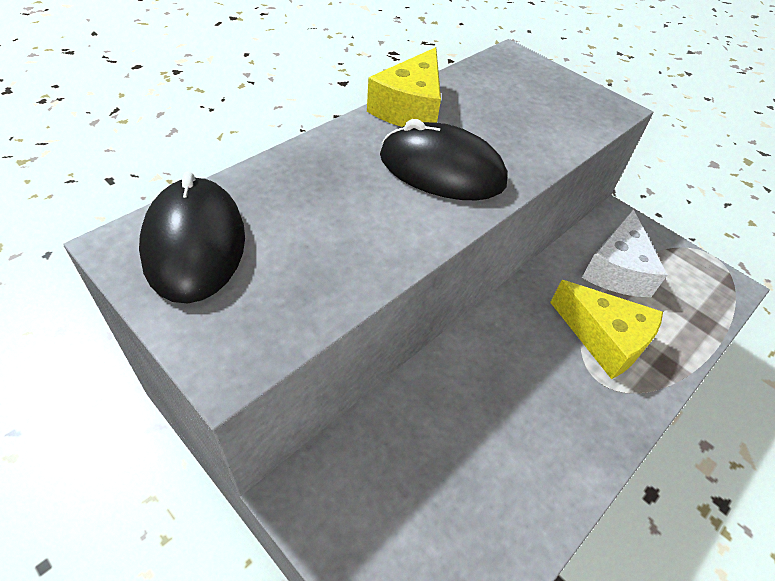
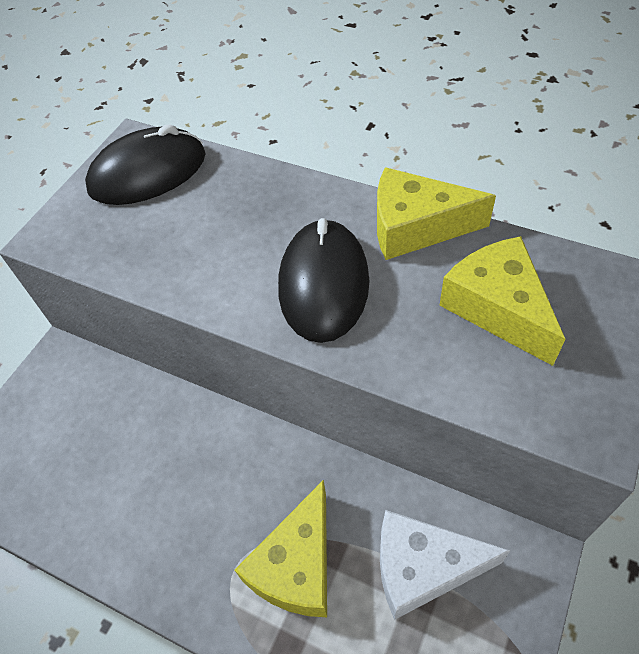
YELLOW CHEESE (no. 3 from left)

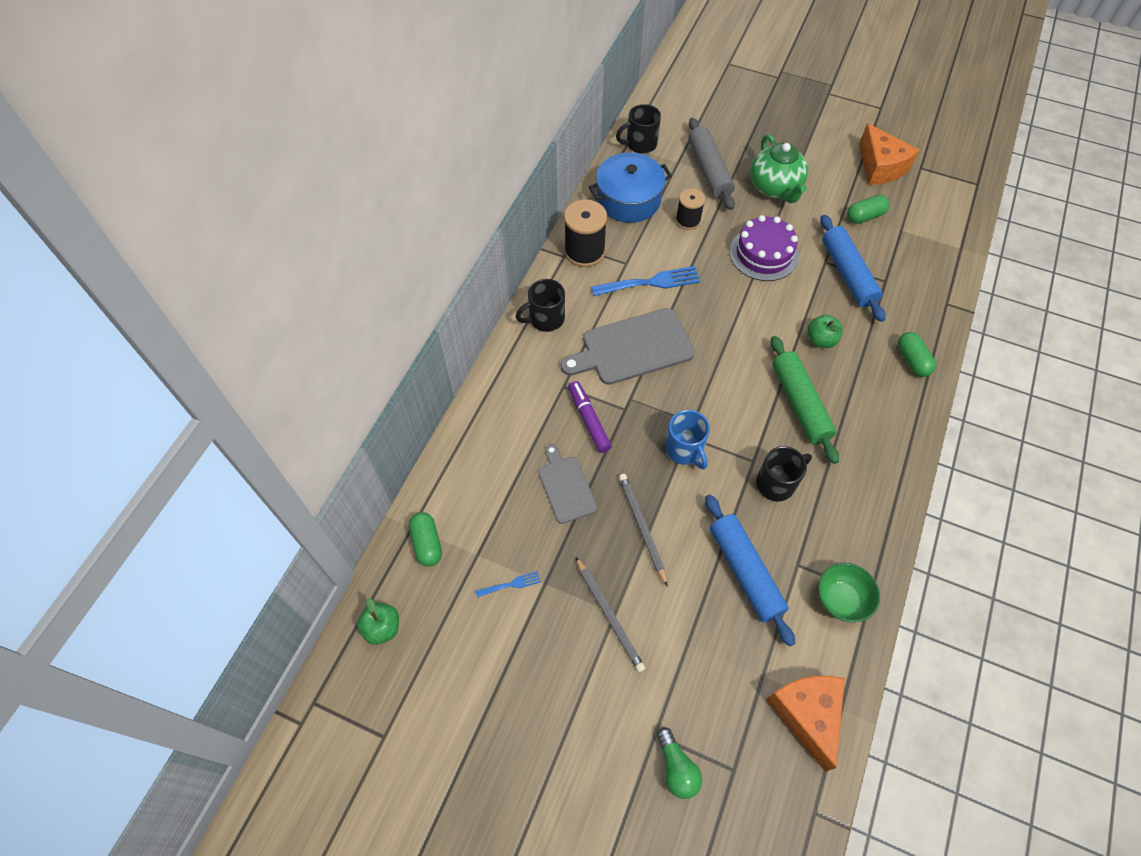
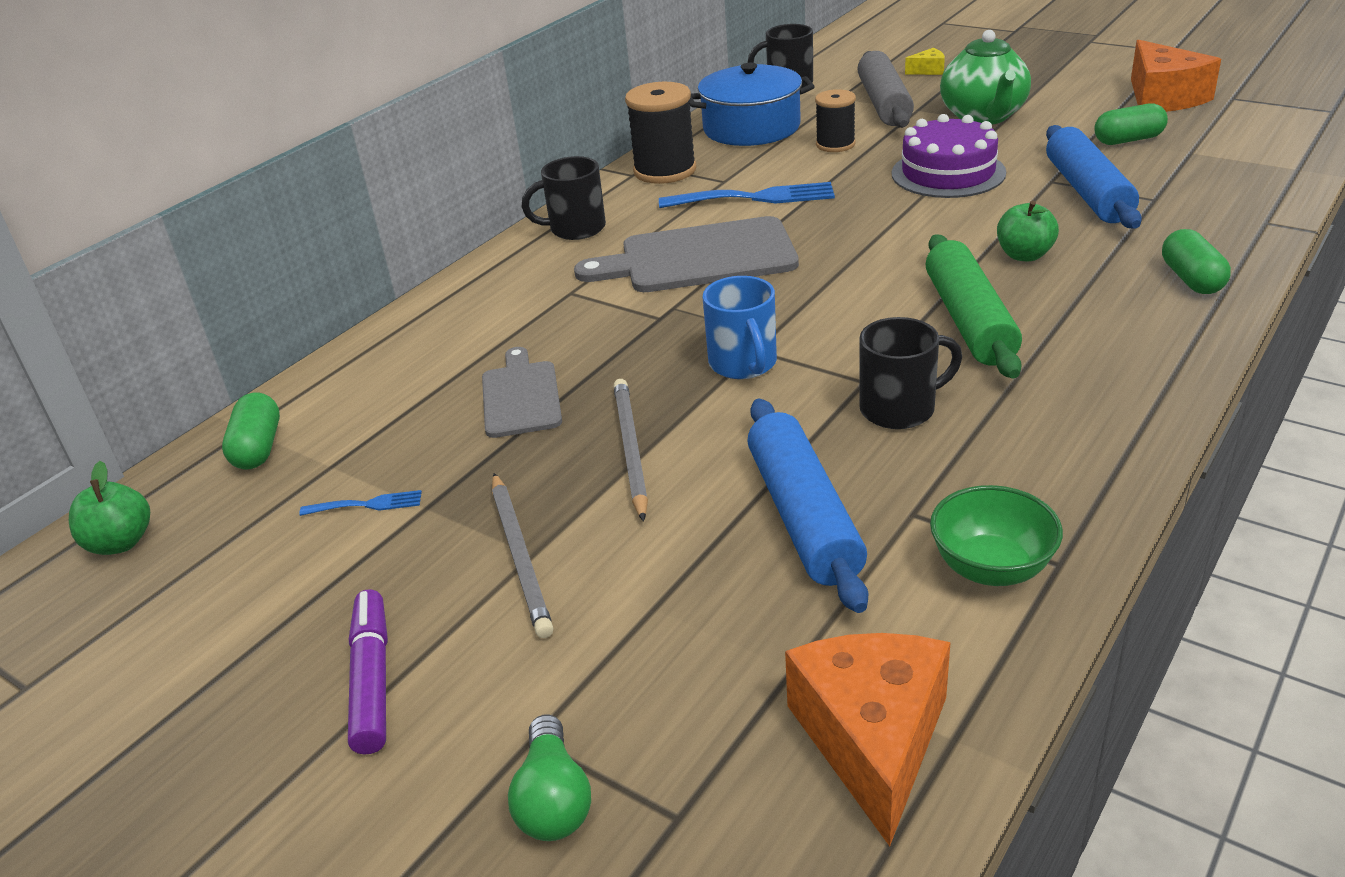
YELLOW CHEESE
PURPLE MARKER

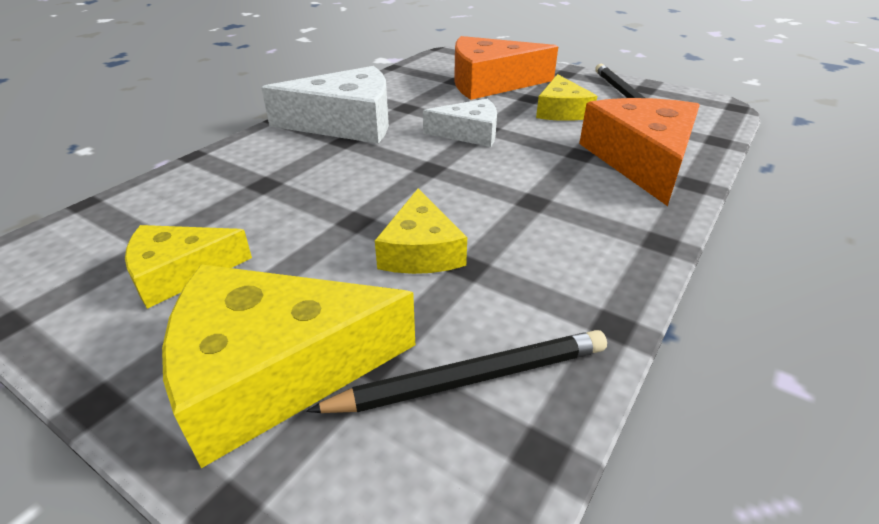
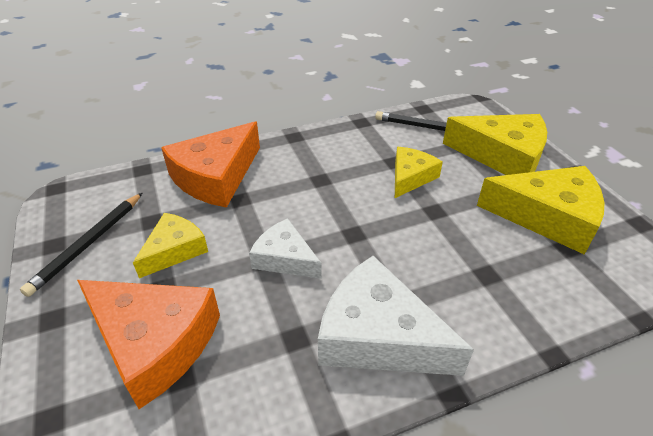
YELLOW CHEESE (no. 4 from left)

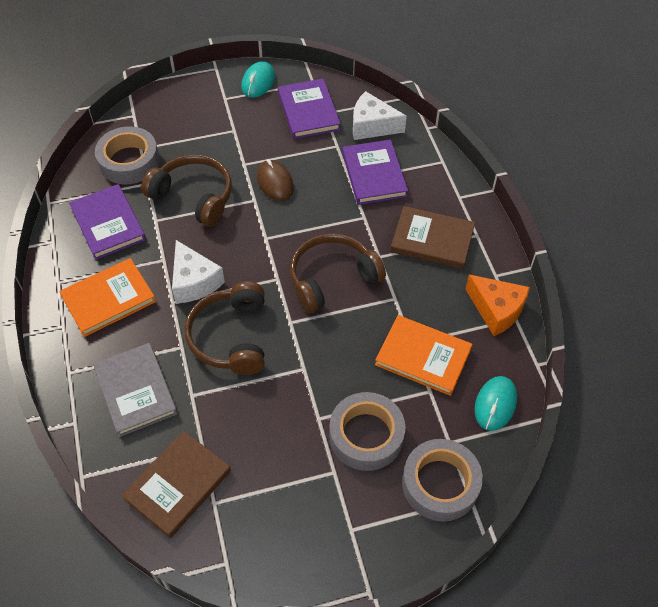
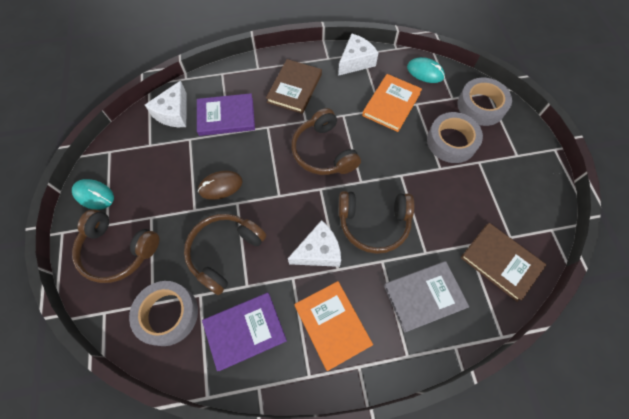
PURPLE BOOK (no. 2 from left in the first image)
BROWN HEADPHONES (no. 1 from left)
WHITE CHEESE (no. 3 from left)

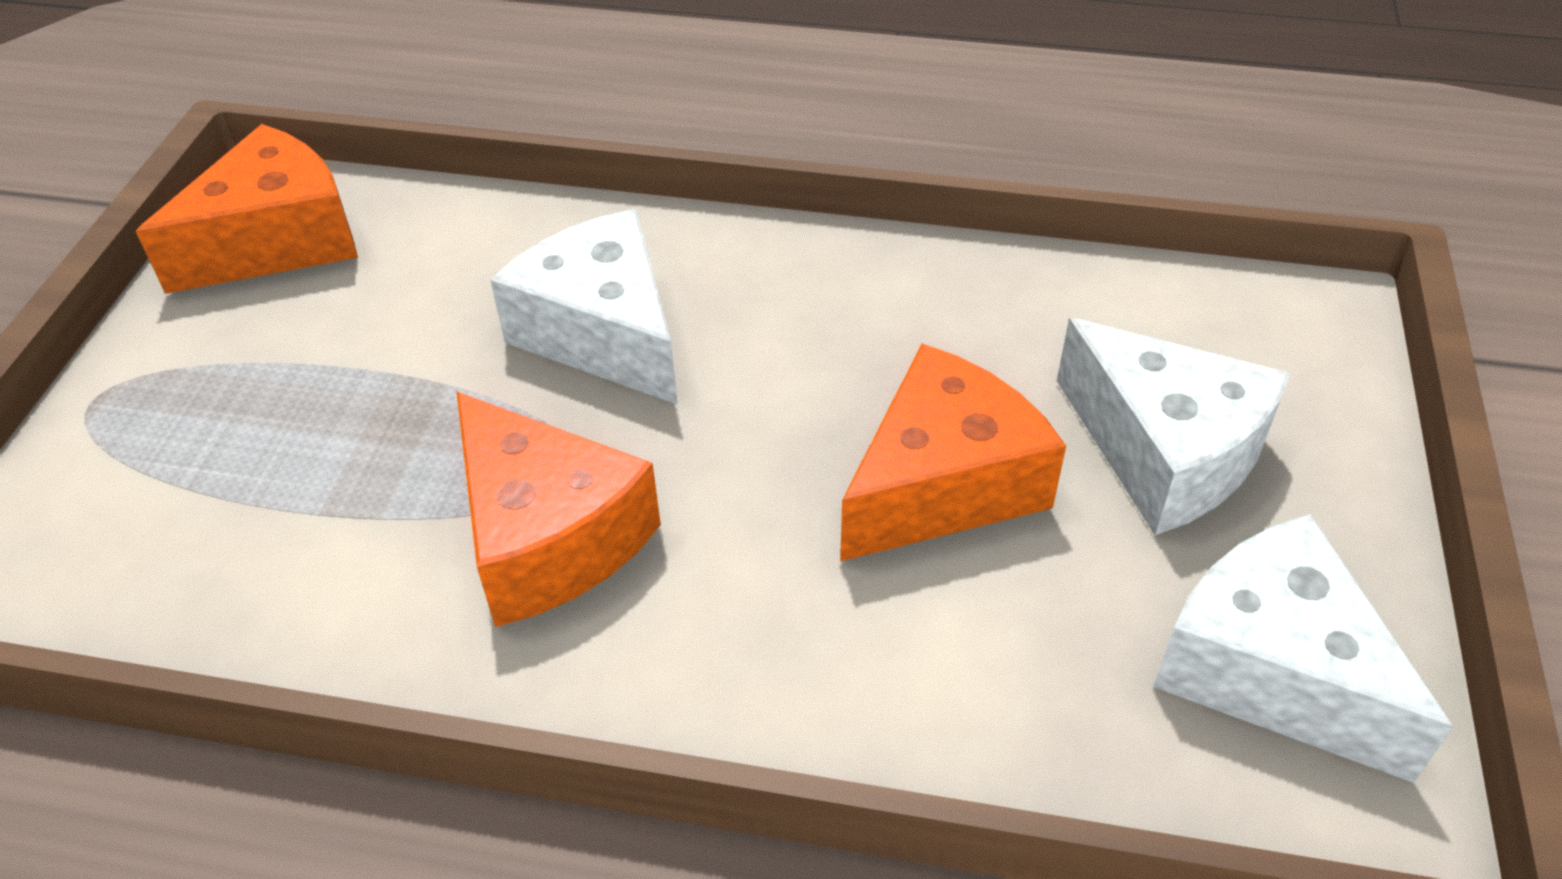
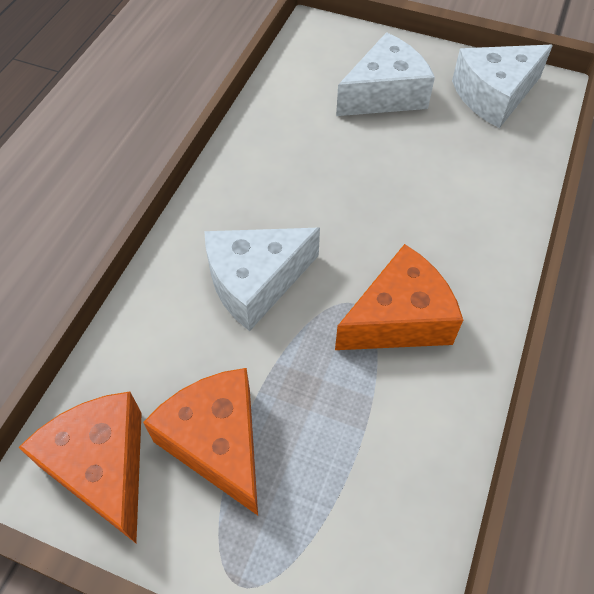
ORANGE CHEESE (no. 2 from left)

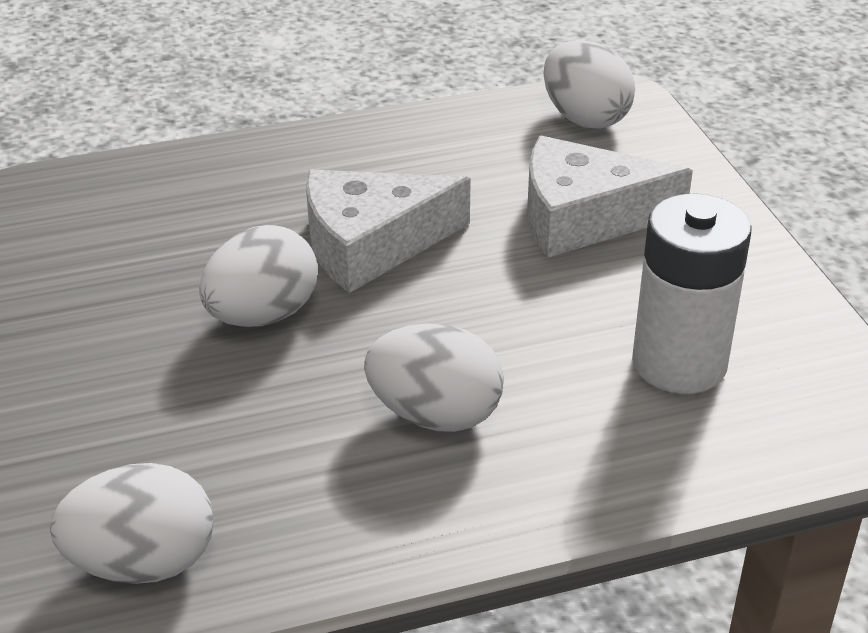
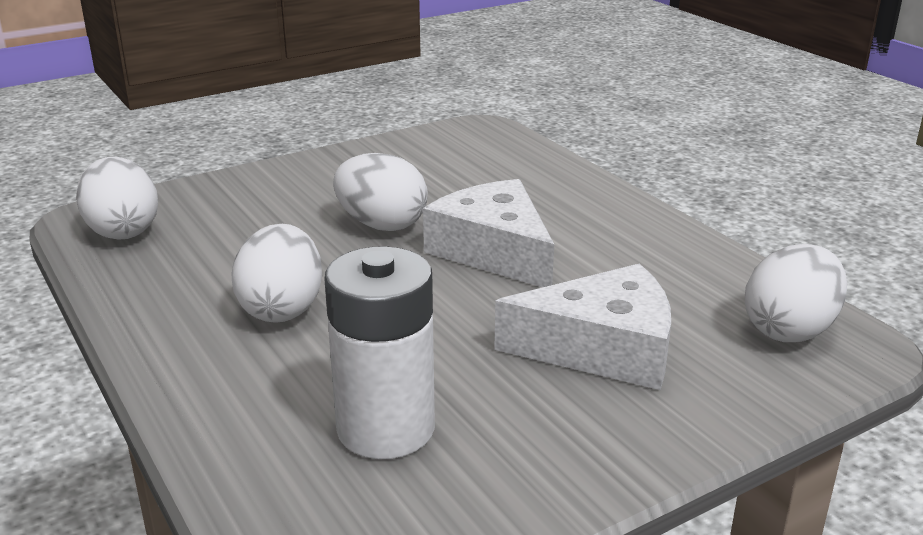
WHITE CHEESE (no. 2 from left)

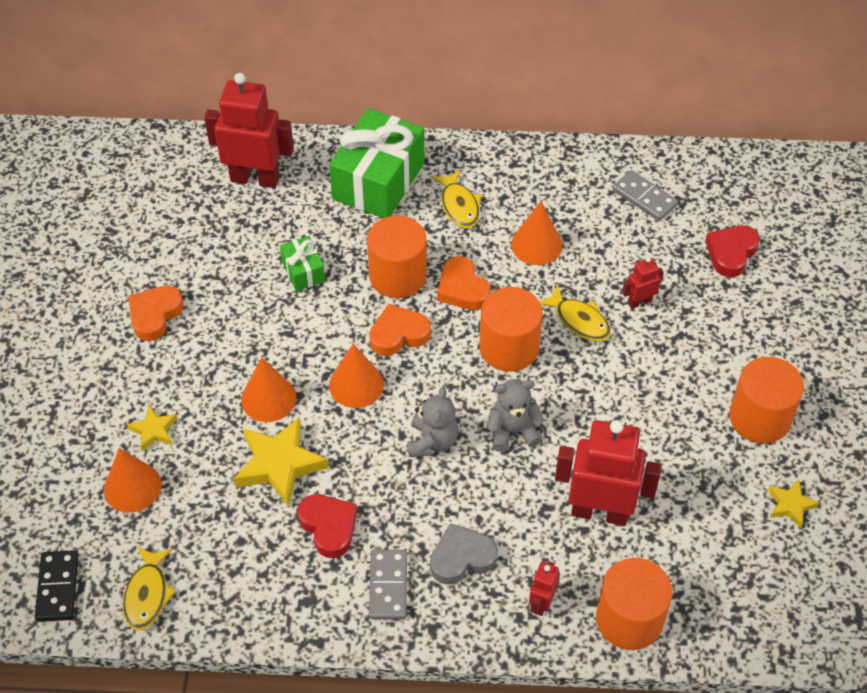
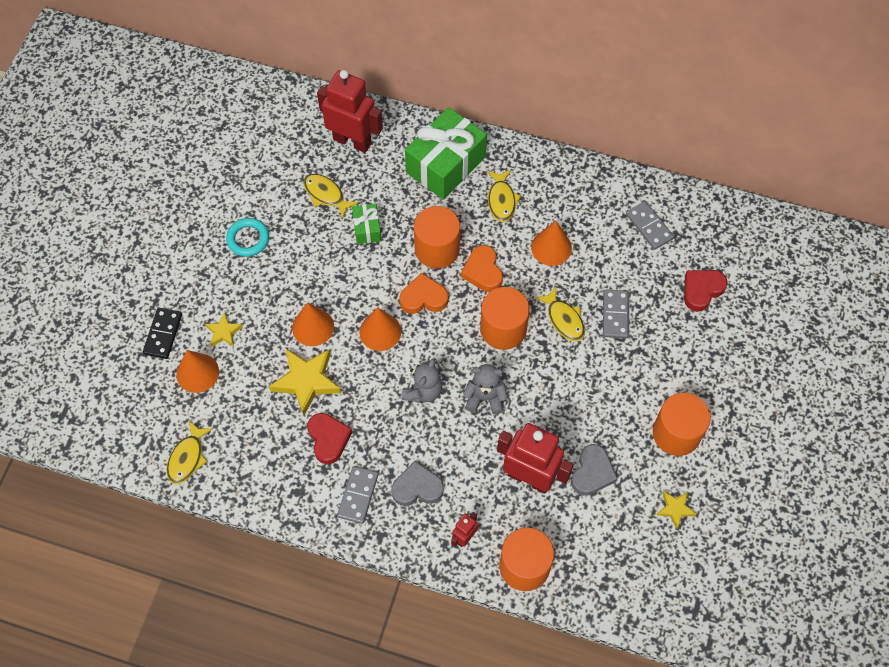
YELLOW FISH (no. 2 from left)
GREY HEART (no. 2 from left)
BLACK DOMINO
TURQUOISE RING
GREY DOMINO (no. 2 from left)

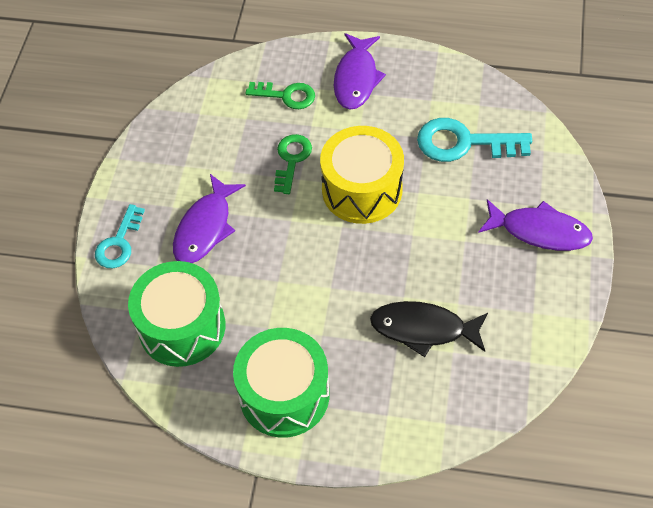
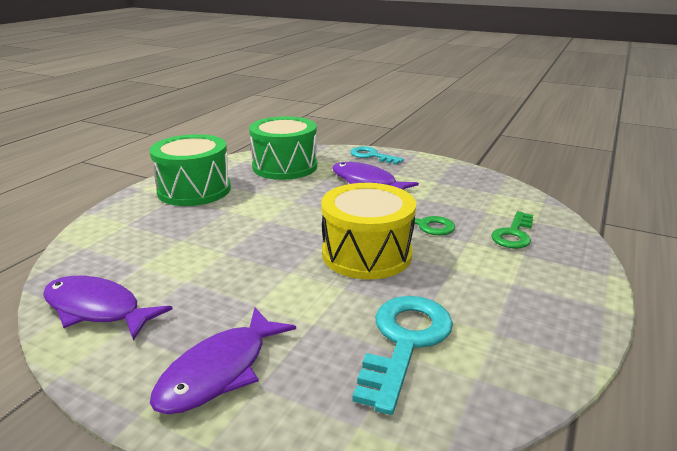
BLACK FISH
PURPLE FISH (no. 1 from left)

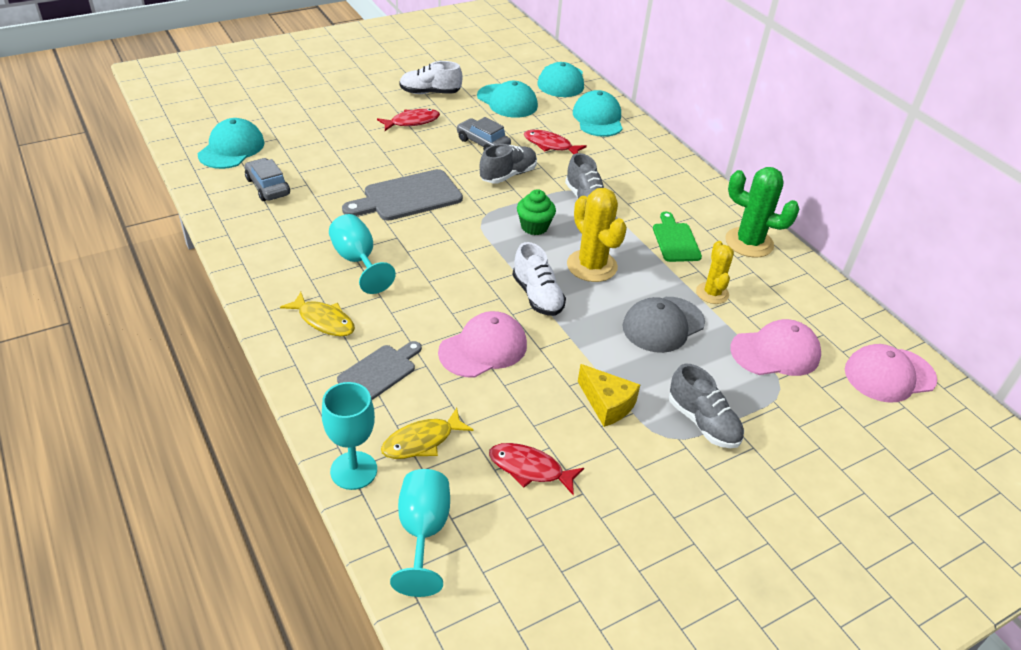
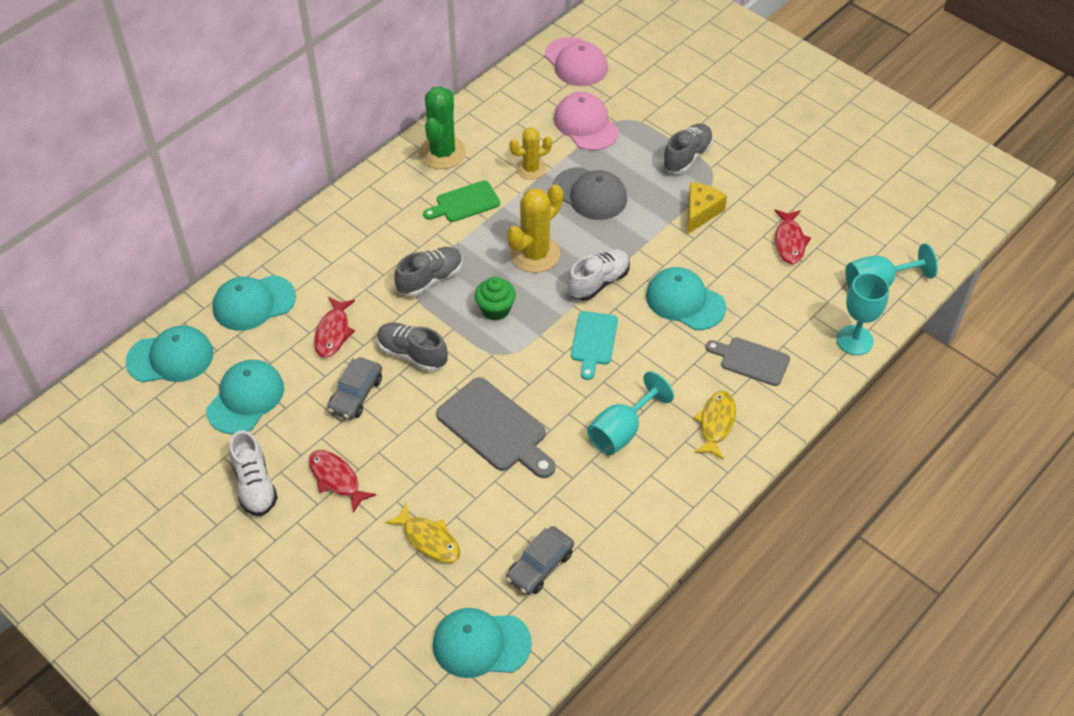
TURQUOISE CUTTING BOARD
YELLOW FISH (no. 1 from left)
TURQUOISE CAP (no. 5 from left)

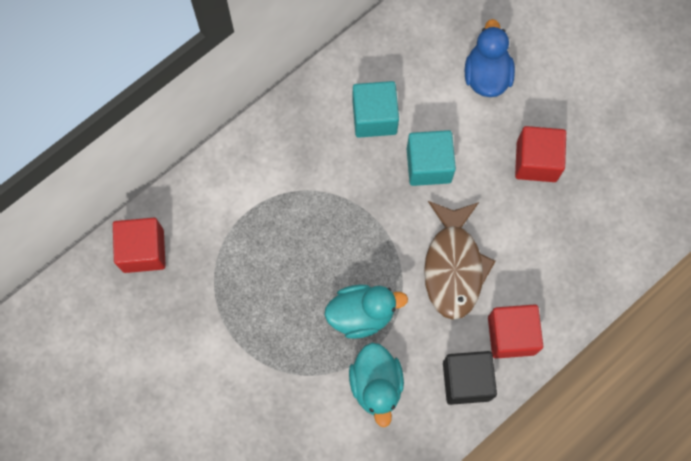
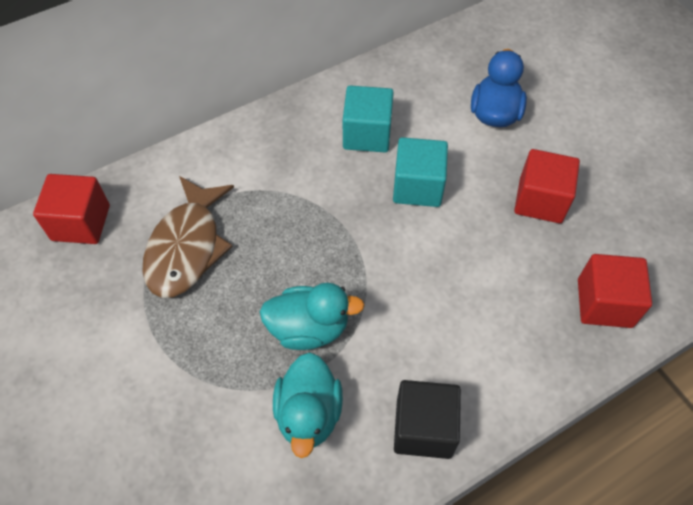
BROWN FISH
RED CUBE (no. 3 from left)

